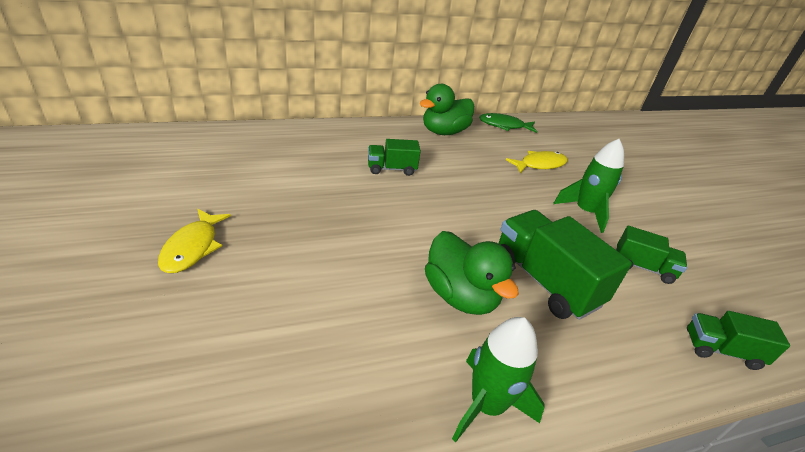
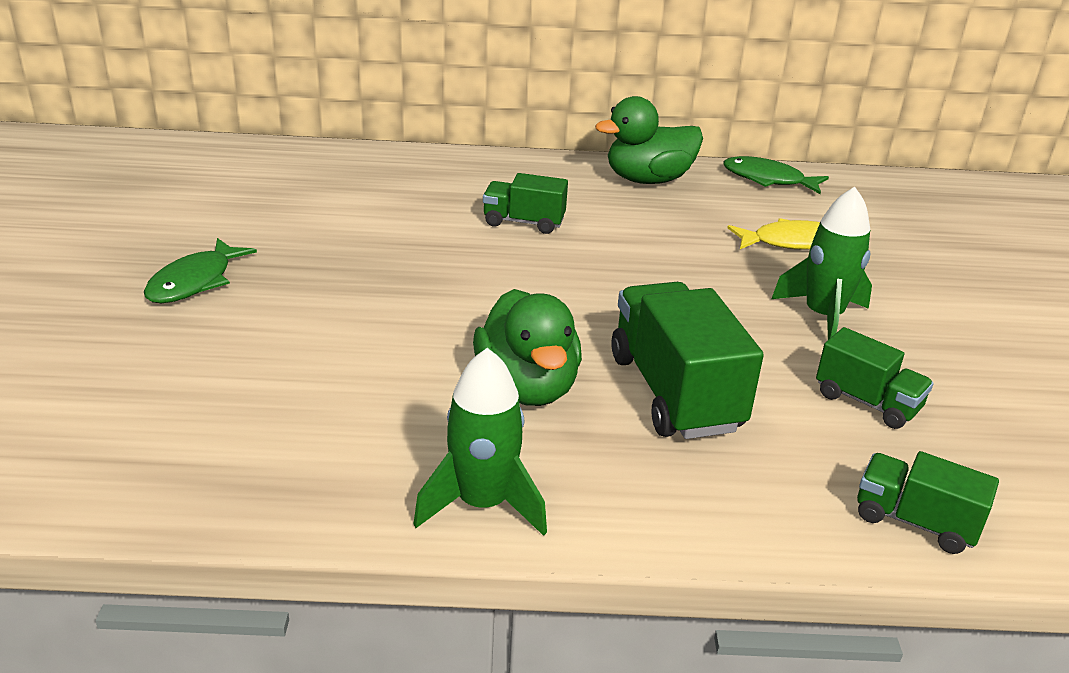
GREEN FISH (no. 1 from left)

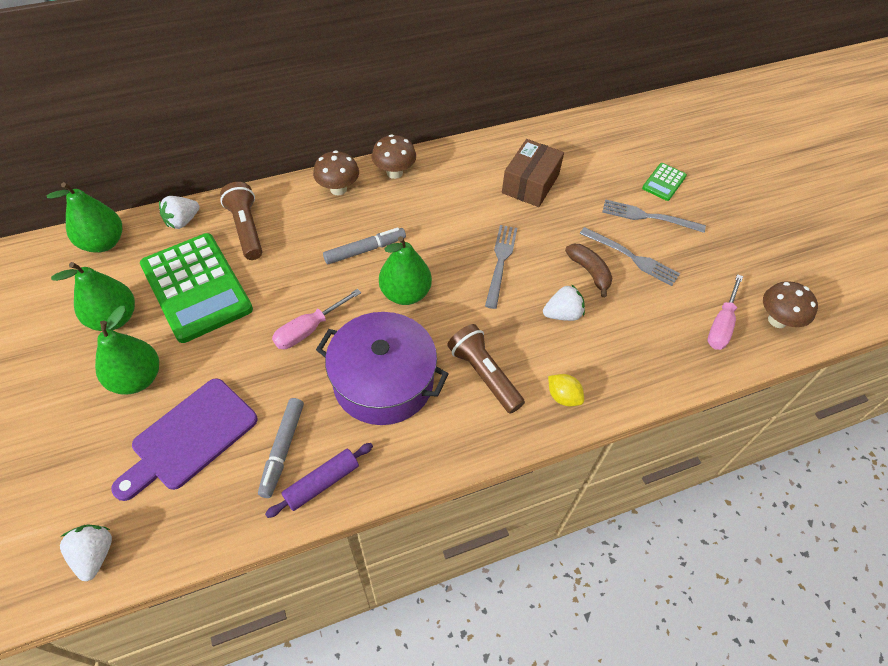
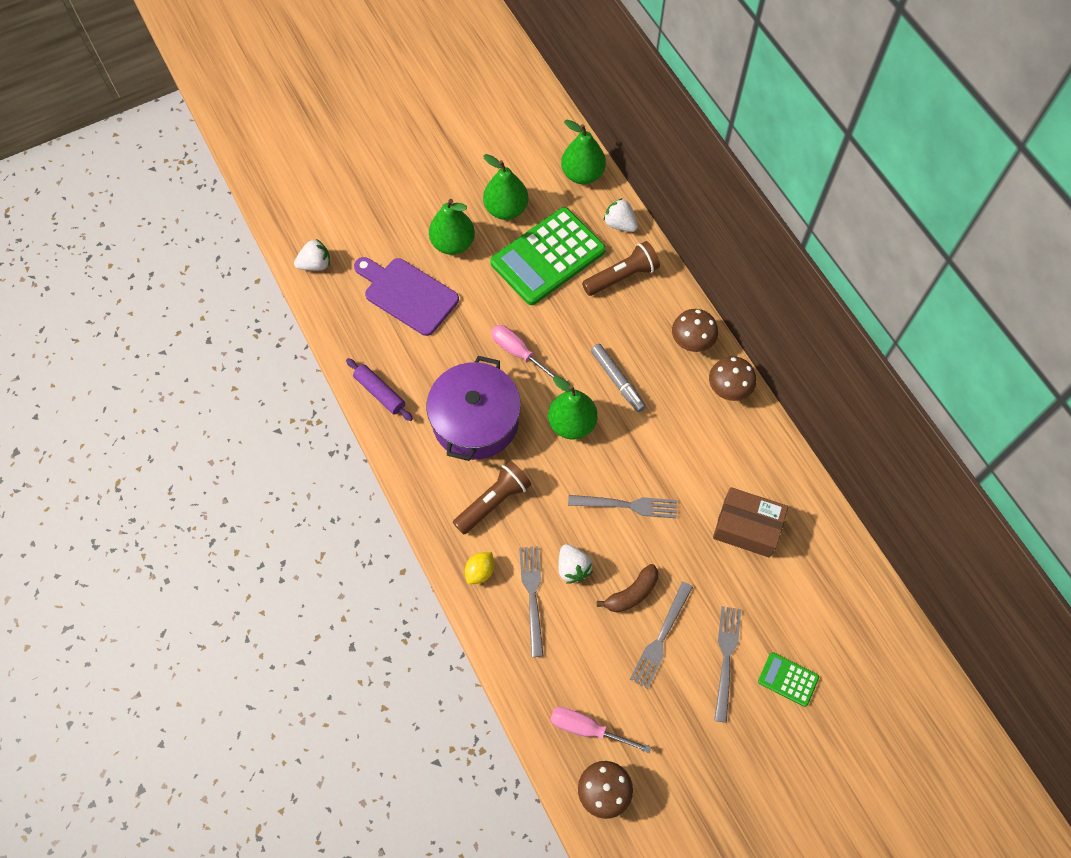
GREY MARKER (no. 1 from left in the first image)
GREY FORK (no. 1 from left)

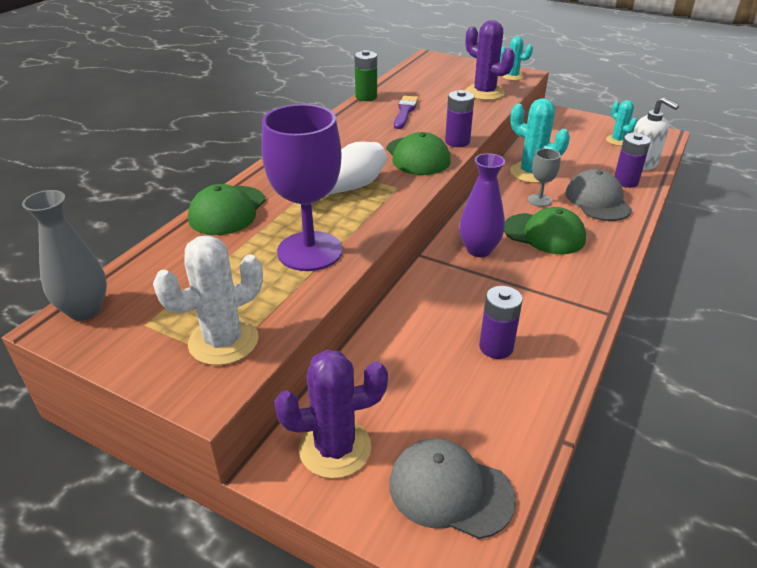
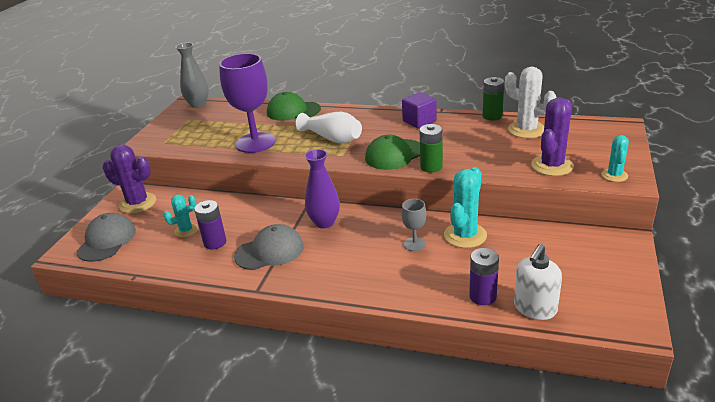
PURPLE BRUSH
GREEN CAP (no. 3 from left in the first image)
PURPLE CUBE
WHITE CACTUS
GREY CAP (no. 2 from left)
TURQUOISE CACTUS (no. 1 from left)
GREEN BATTERY (no. 1 from left)
PURPLE CACTUS (no. 1 from left)

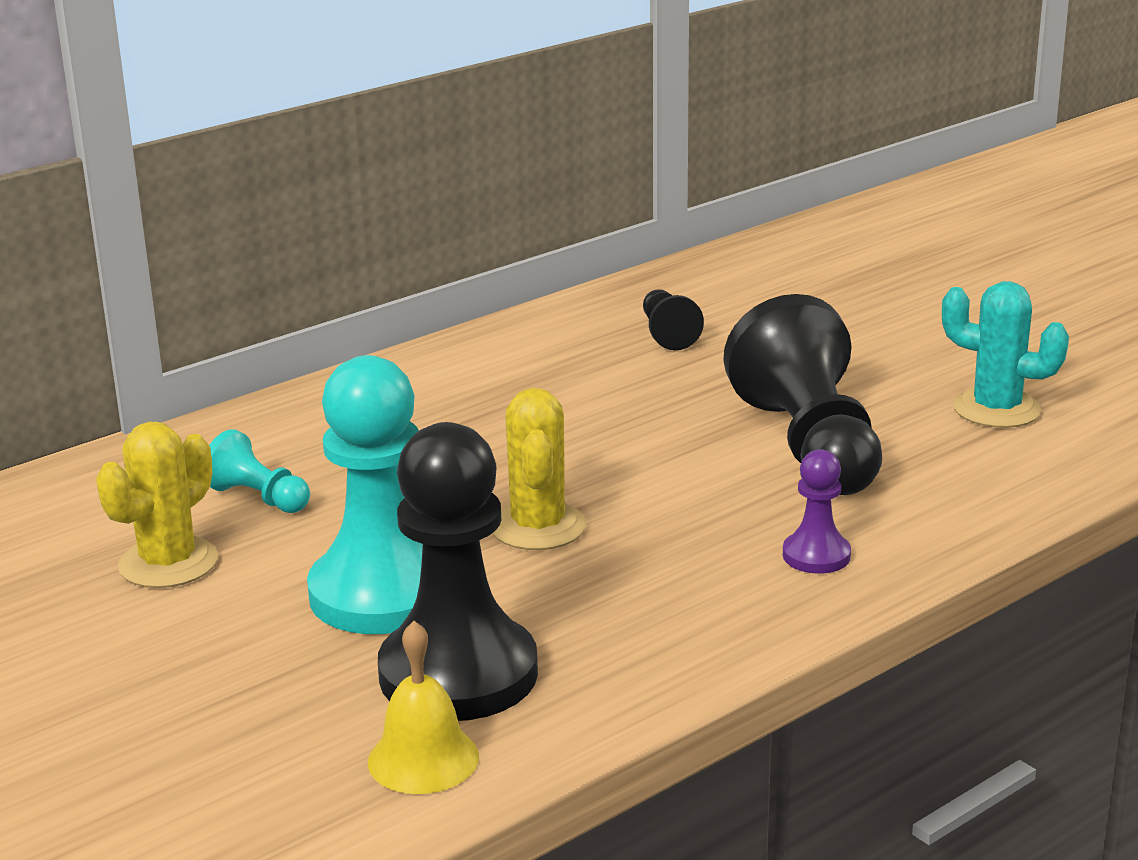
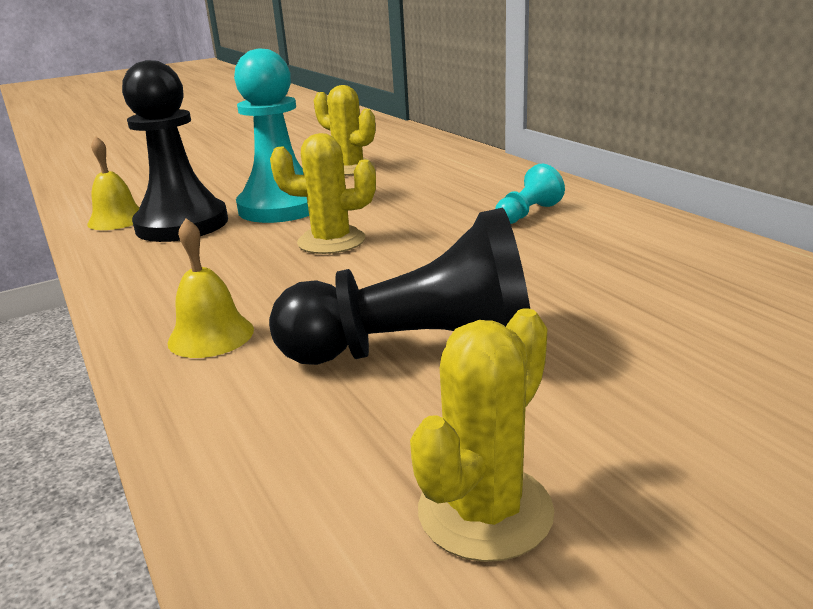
BLACK PAWN (no. 2 from left in the first image)
TURQUOISE PAWN (no. 2 from left)
YELLOW BELL (no. 2 from left)
YELLOW CACTUS (no. 3 from left)

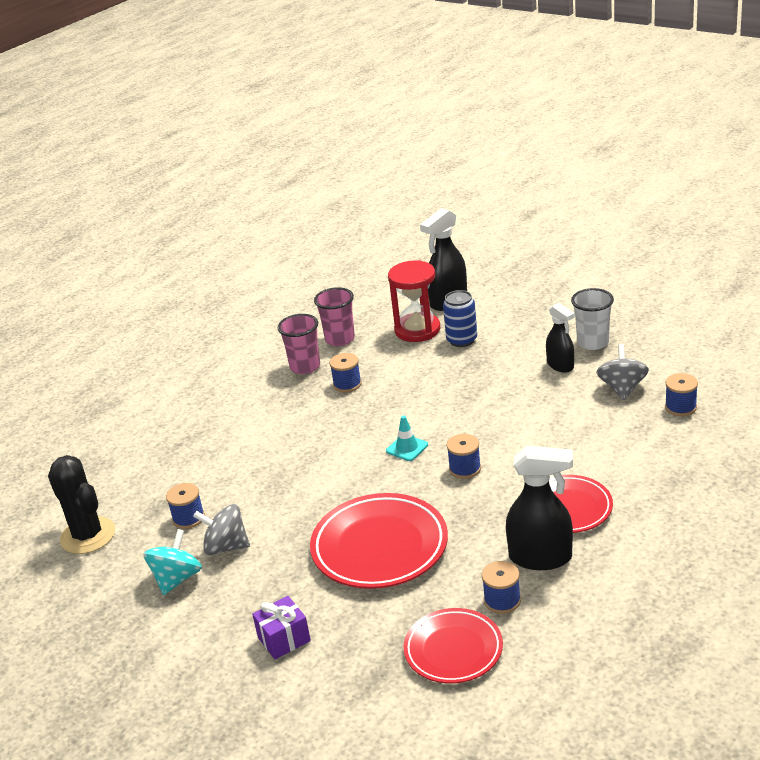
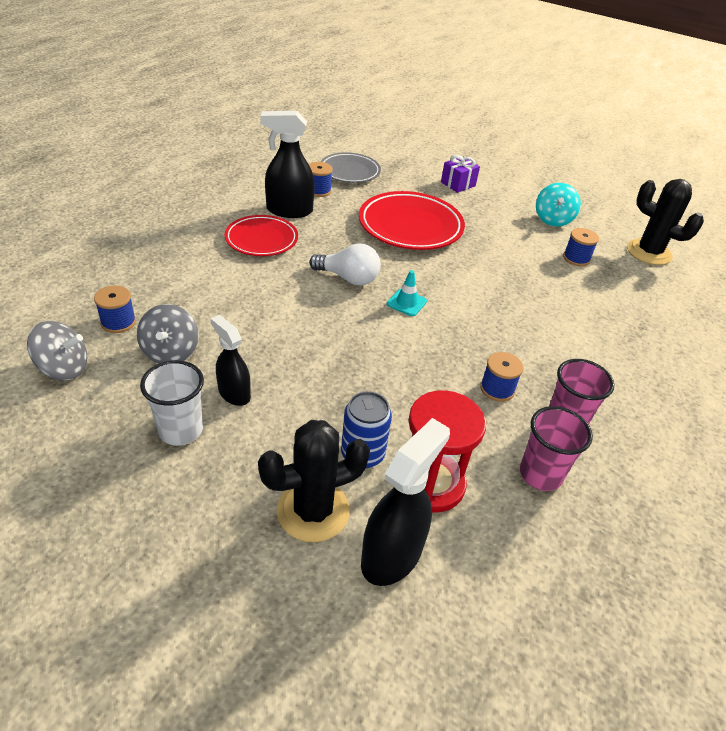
BLACK CACTUS (no. 1 from left)
GREY SPINNING TOP (no. 1 from left)
WHITE LIGHT BULB
GREY PLATE

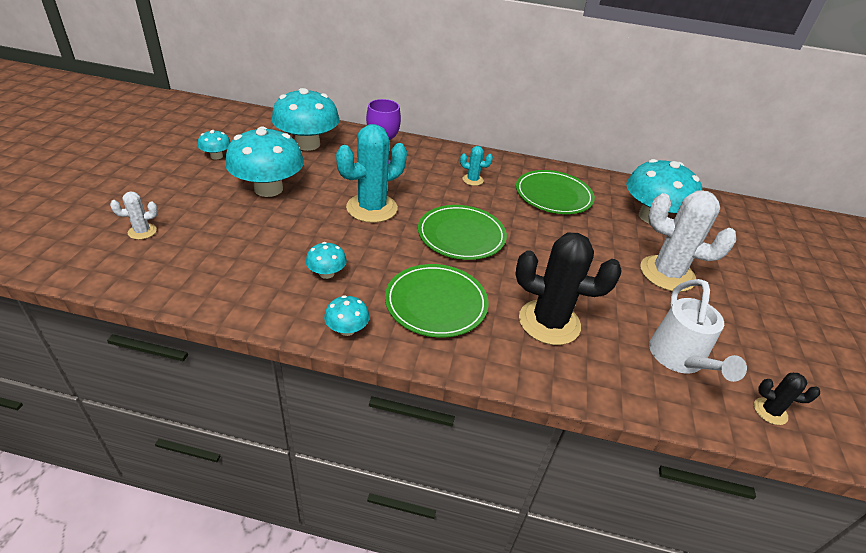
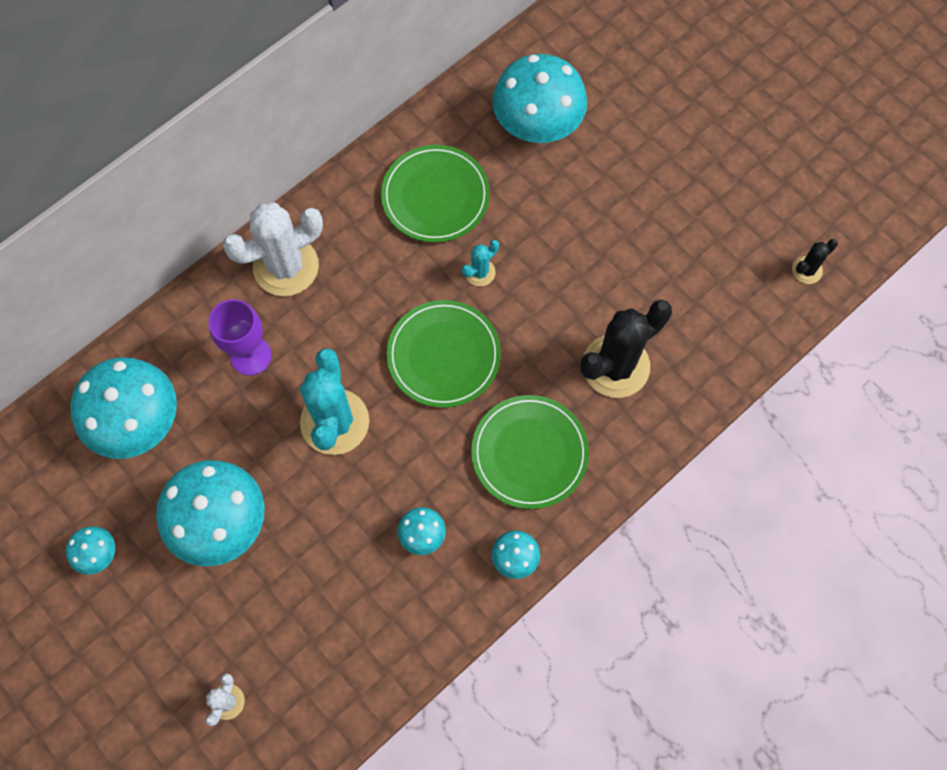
WHITE WATERING CAN
TURQUOISE CACTUS (no. 2 from left)
WHITE CACTUS (no. 2 from left)

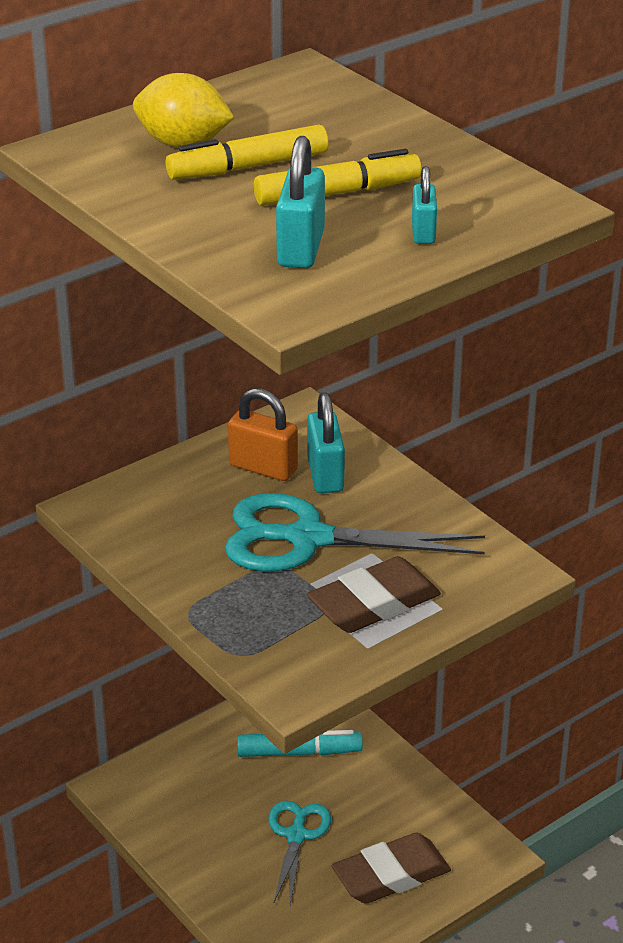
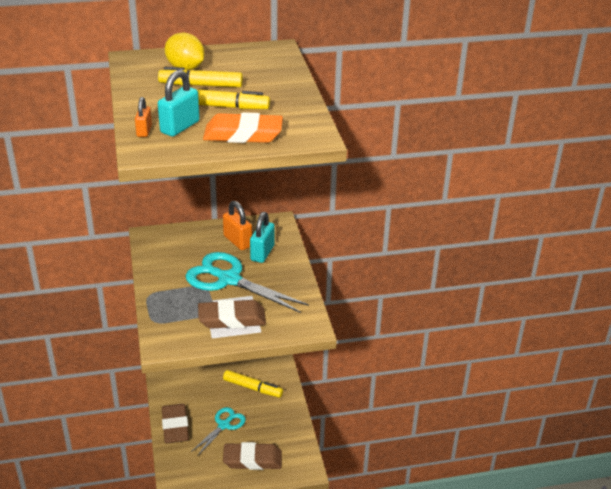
ORANGE PADLOCK (no. 1 from left)
BROWN ERASER (no. 1 from left)
ORANGE ERASER
YELLOW MARKER (no. 3 from left)

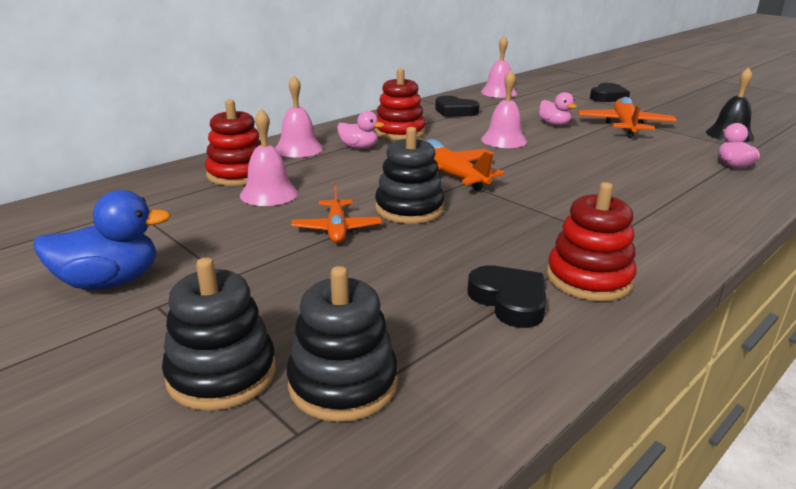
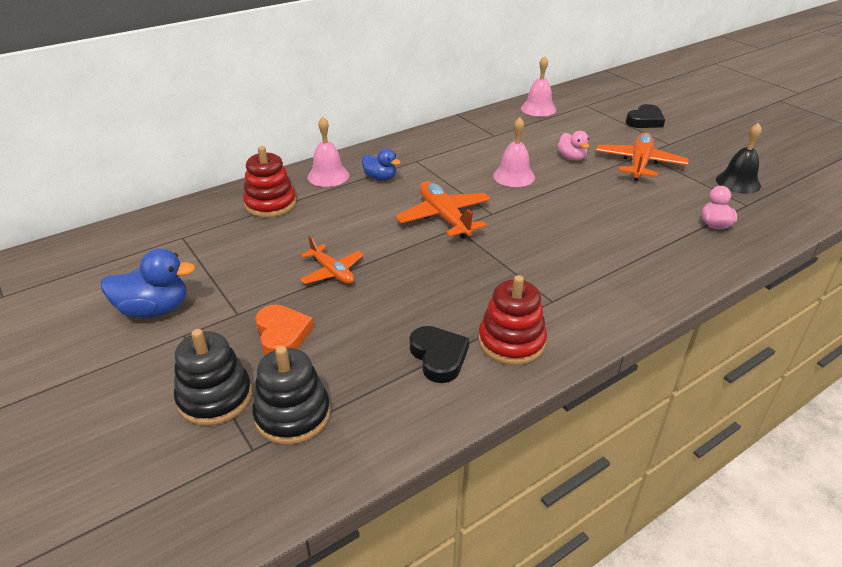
PINK BELL (no. 1 from left in the first image)
RED STACKING TOY (no. 2 from left in the first image)
BLACK STACKING TOY (no. 3 from left in the first image)
BLACK HEART (no. 1 from left in the first image)
ORANGE HEART
BLUE DUCK (no. 2 from left)
ORANGE PLANE (no. 1 from left)

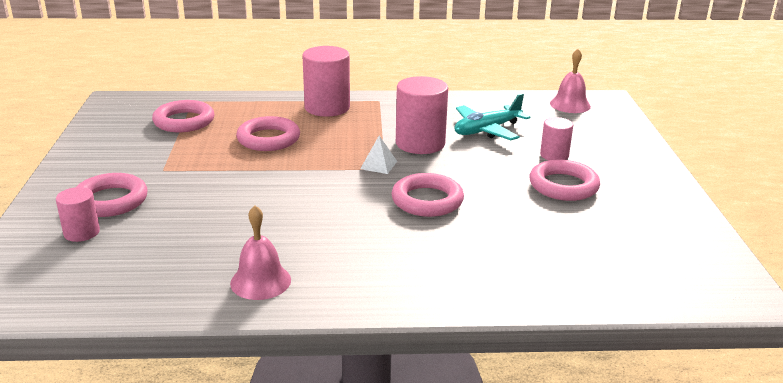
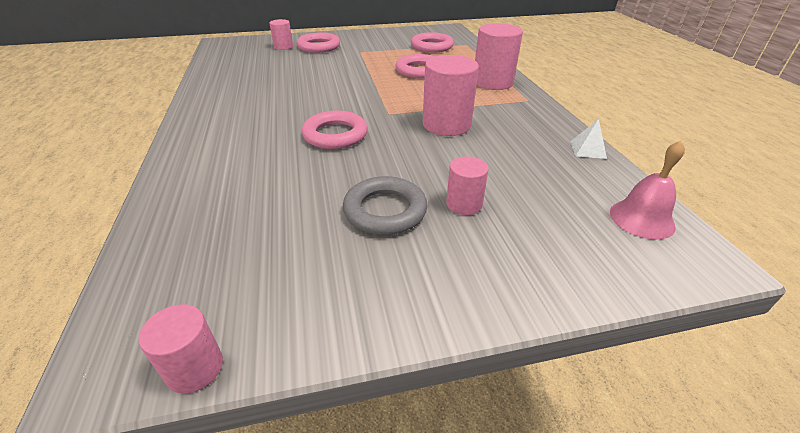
PINK BELL (no. 1 from left in the first image)
TURQUOISE PLANE
PINK CYLINDER (no. 1 from left)
WHITE PYRAMID
GREY RING

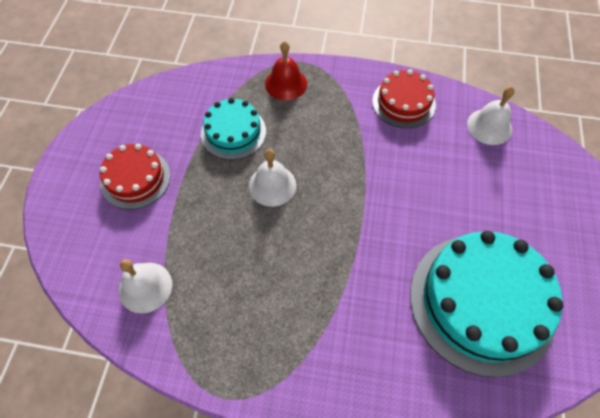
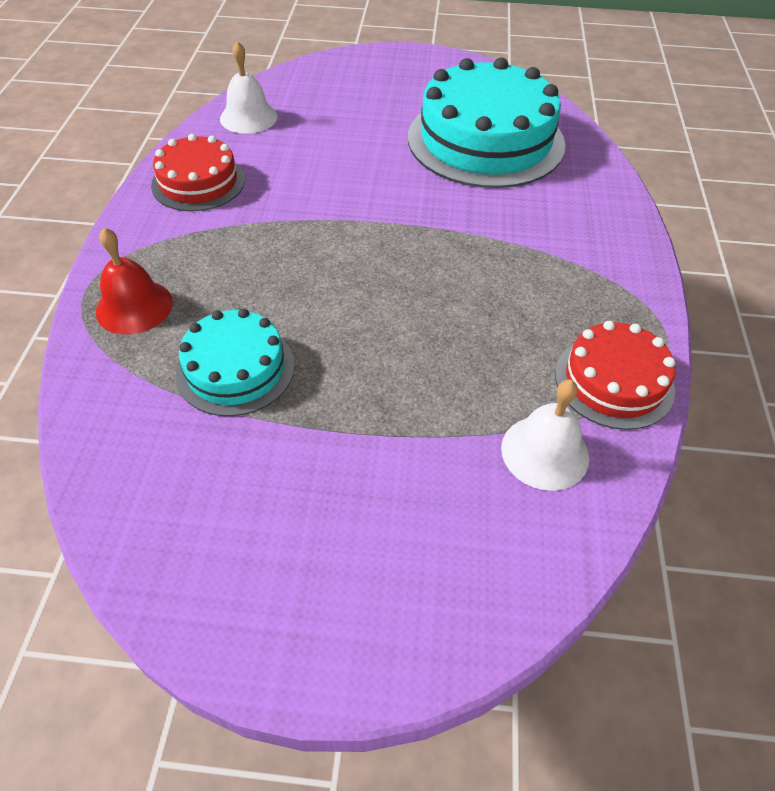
WHITE BELL (no. 2 from left in the first image)
RED CAKE (no. 2 from left)

